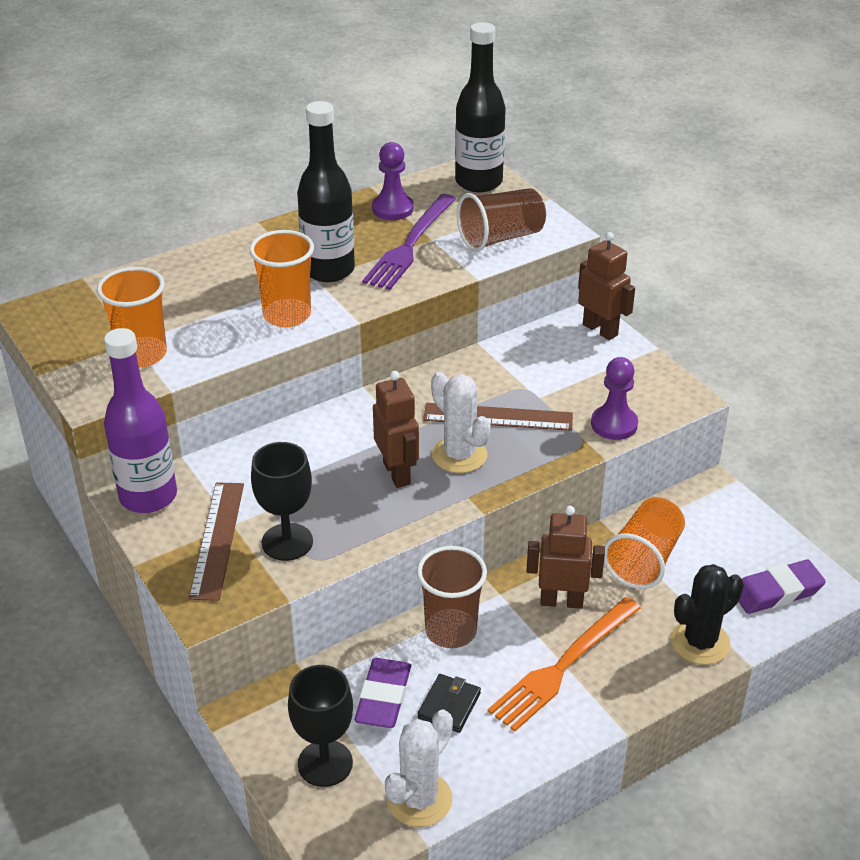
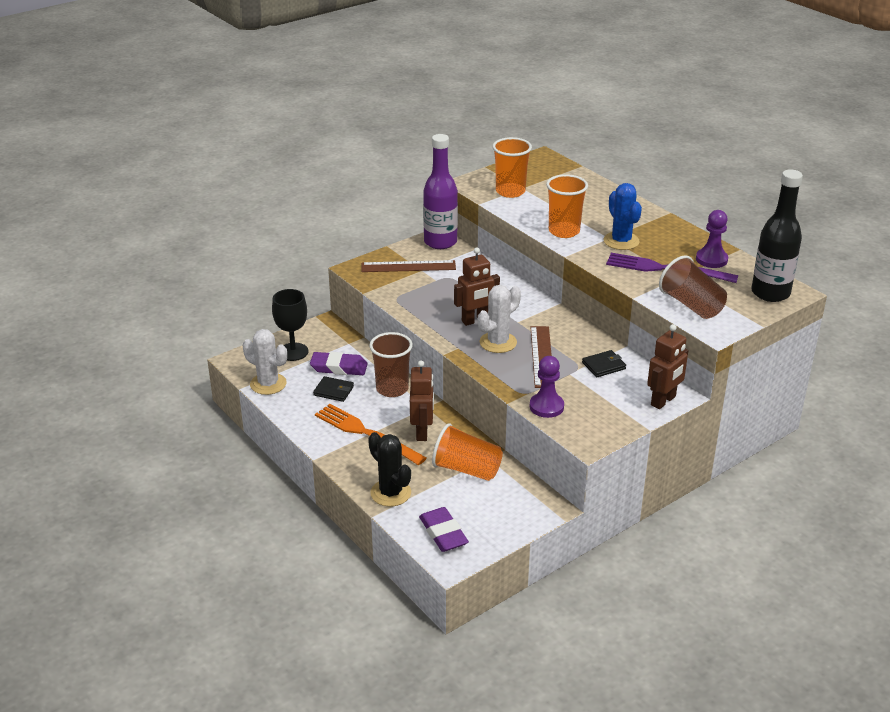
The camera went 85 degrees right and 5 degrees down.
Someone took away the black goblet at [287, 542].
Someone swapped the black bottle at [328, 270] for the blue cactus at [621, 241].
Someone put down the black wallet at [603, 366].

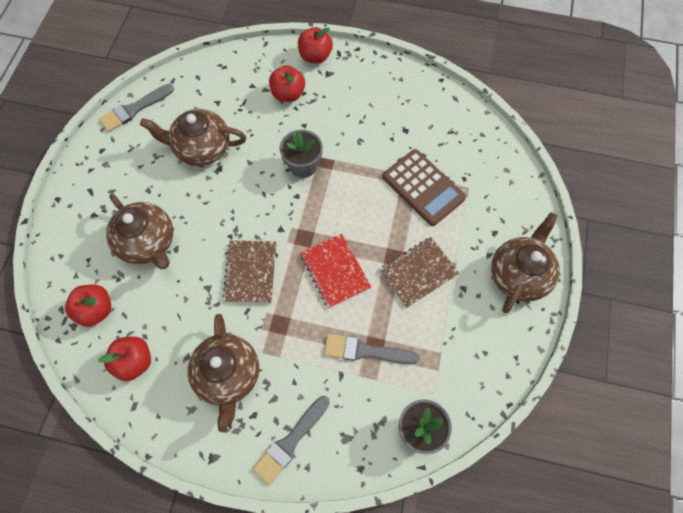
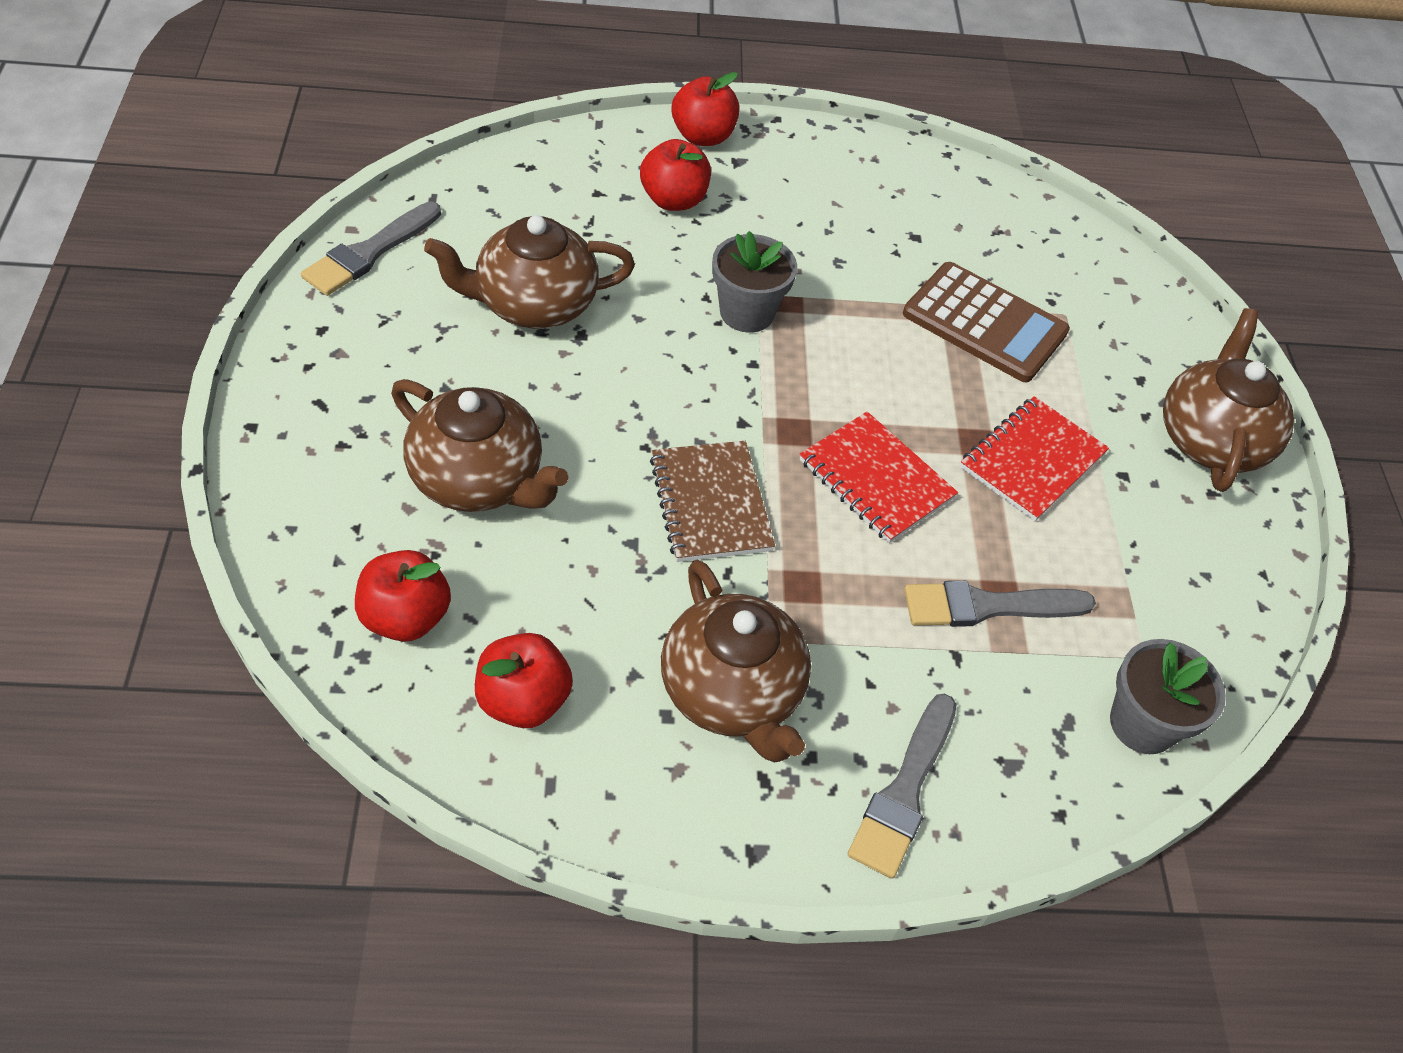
The camera went 20 degrees left and 15 degrees down.
Someone repainted the brown notebook at [418, 272], which became the red notebook at [1032, 461].

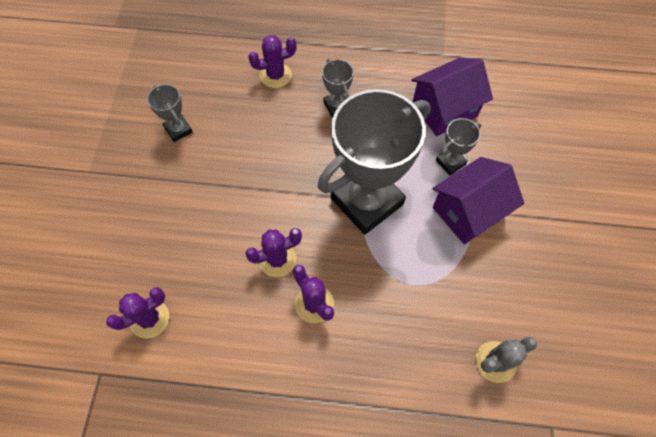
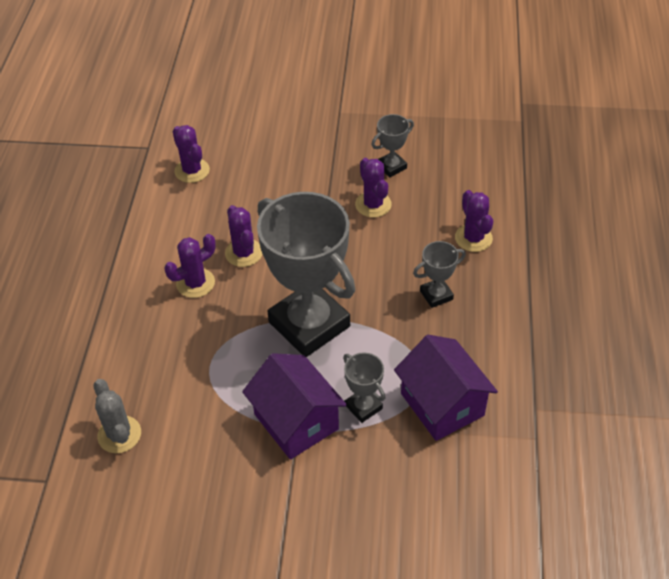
The camera went 90 degrees right and 15 degrees down.
Someone put down the purple cactus at [373, 204].

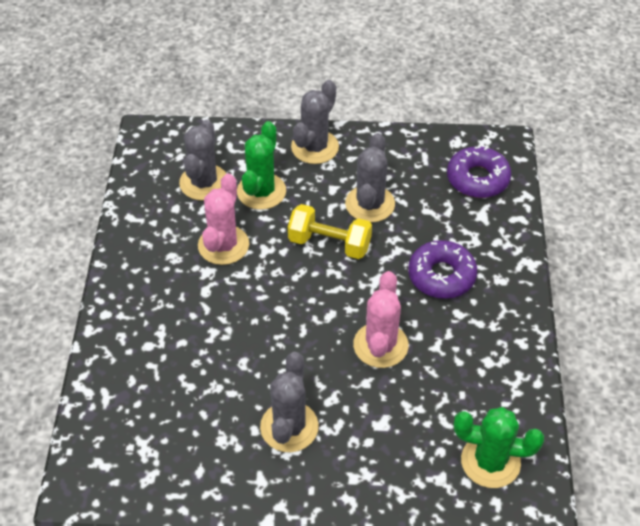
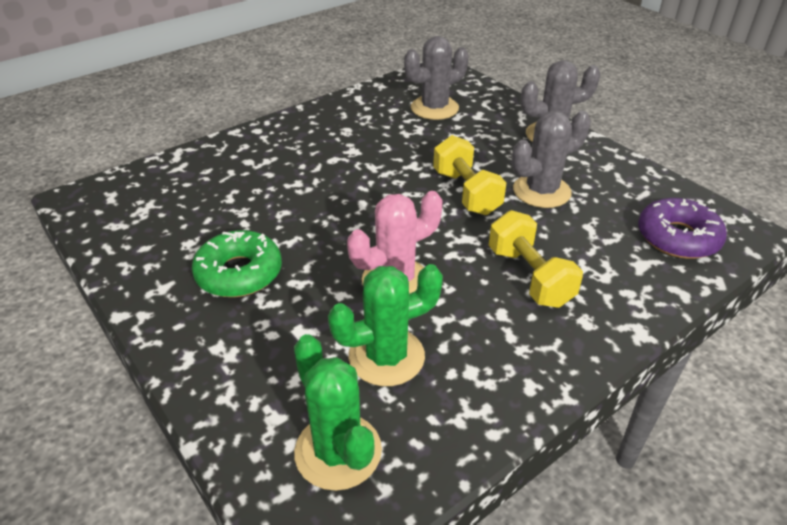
The camera went 50 degrees right and 10 degrees down.
Someone took away the pink cactus at [223, 245].
Someone carried the green cactus from [261, 191] to [386, 357].
Someone swapped the grey cactus at [289, 427] for the green donut at [239, 273].
Someone swapped the purple donut at [441, 276] for the yellow dumbbell at [529, 276].

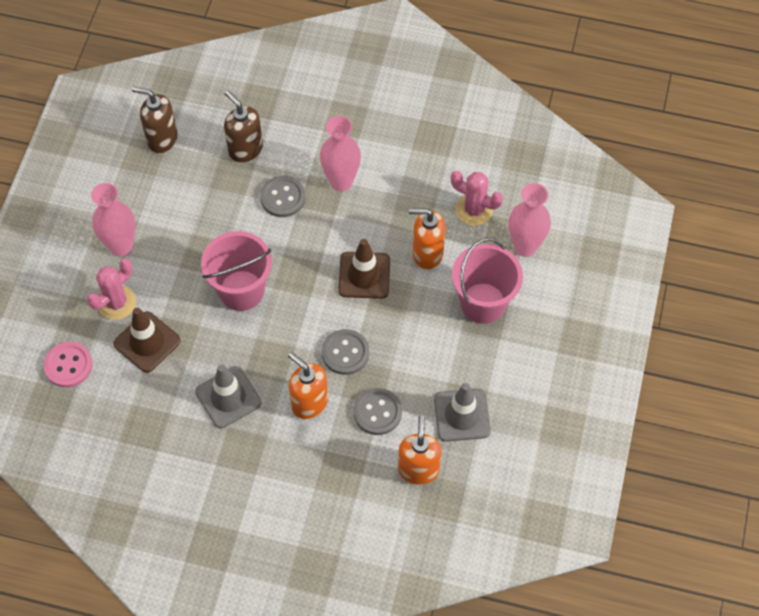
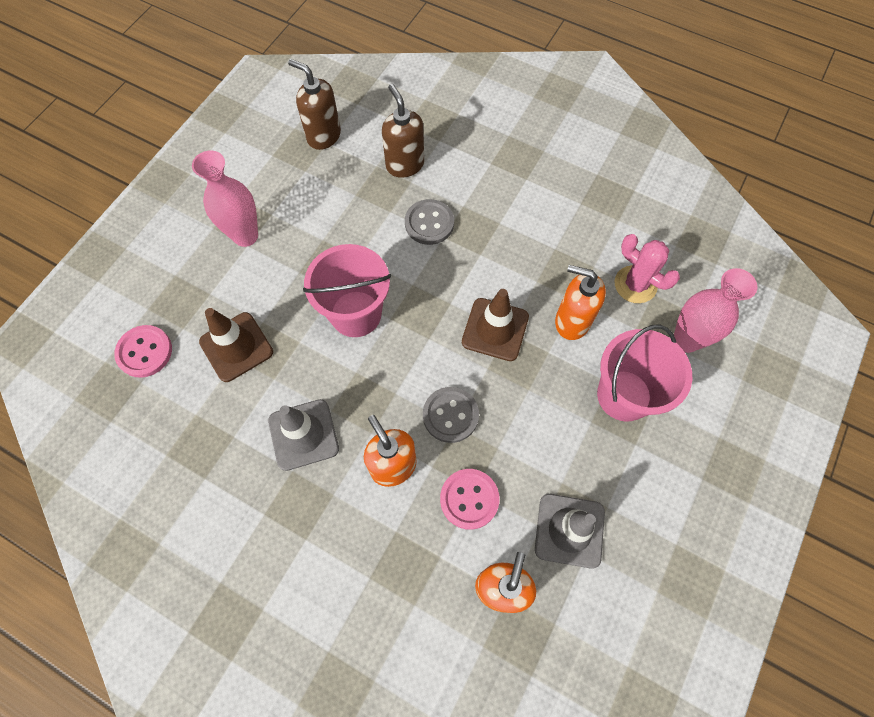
The camera went 15 degrees right and 5 degrees up.
Someone took away the pink cactus at [116, 302].
Someone took away the pink vase at [341, 182].
Someone repainted the grey button at [377, 412], which became the pink button at [469, 499].

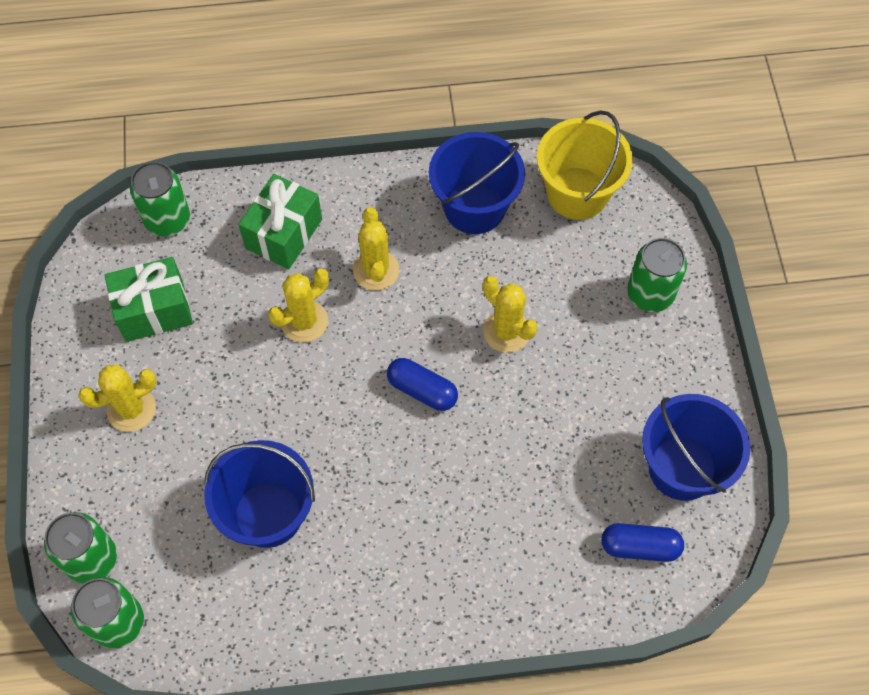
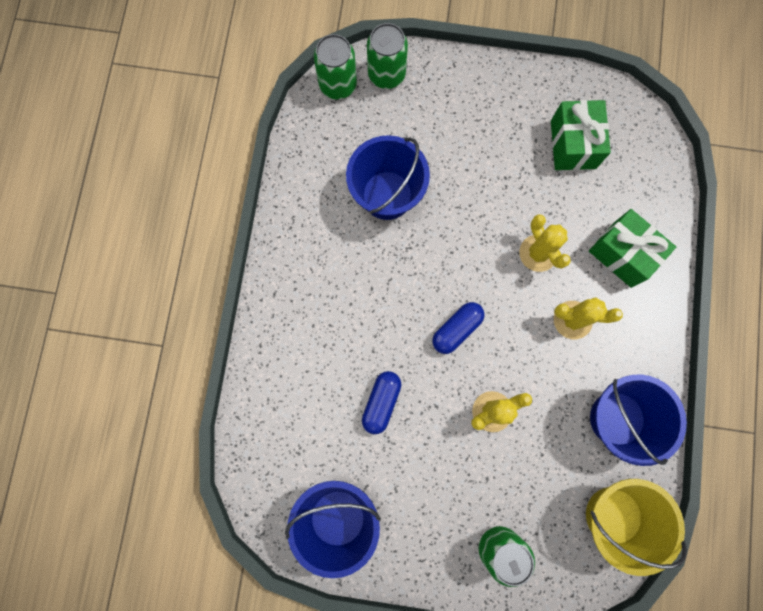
The camera went 105 degrees right and 15 degrees up.
Someone took away the yellow cactus at [131, 409].
Someone took away the green can at [167, 219].
Someone carried the blue capsule from [640, 547] to [381, 402].

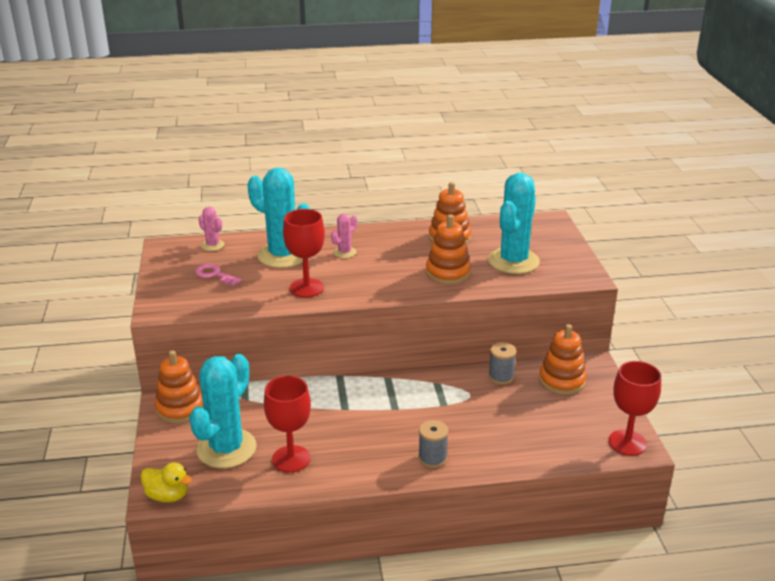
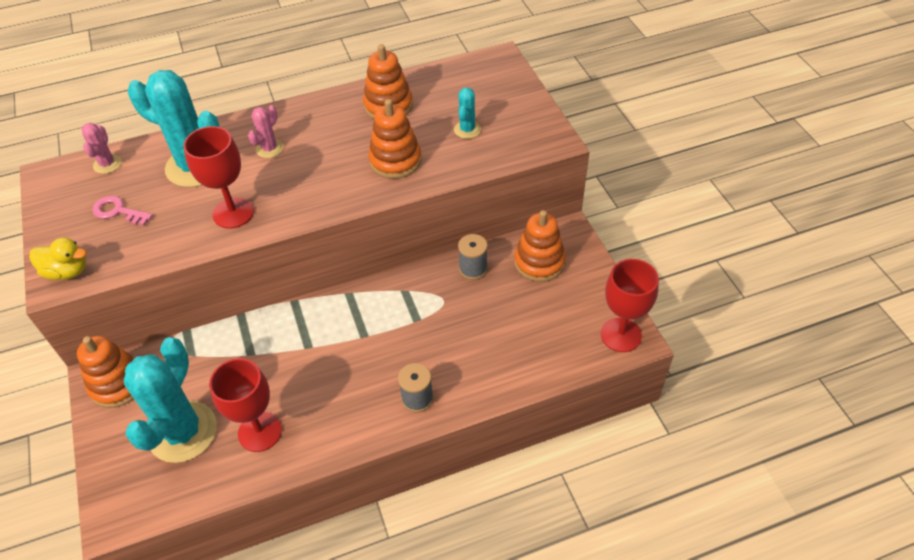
The camera went 10 degrees left and 20 degrees up.
Someone carried the yellow duck from [168, 496] to [67, 271].
Someone rotated the pink cactus at [212, 245] by 60 degrees clockwise.
Someone scaled the turquoise cactus at [513, 261] by 0.46.

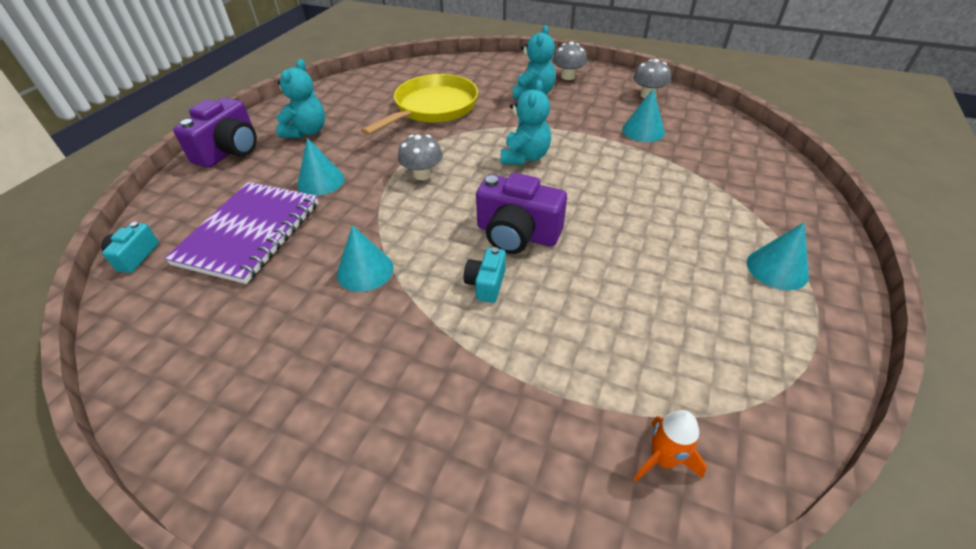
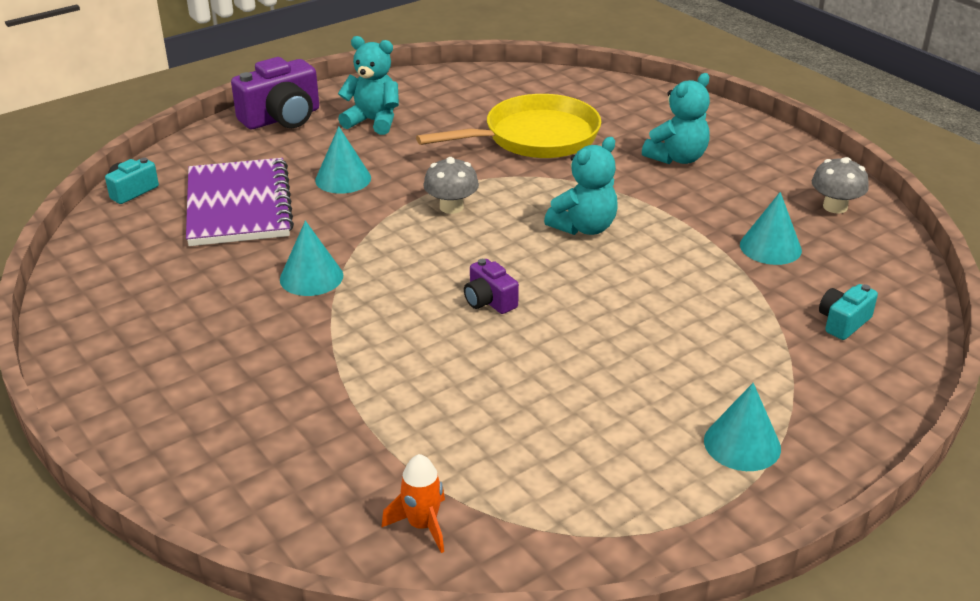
The camera went 30 degrees right and 10 degrees down.
Someone rotated the purple notebook at [250, 233] by 60 degrees counterclockwise.
Someone rotated the turquoise teddy bear at [307, 132] by 120 degrees counterclockwise.
Someone carried the turquoise camera from [486, 284] to [843, 322].
Someone scaled the purple camera at [517, 234] by 0.54.
Someone took away the grey mushroom at [568, 76].

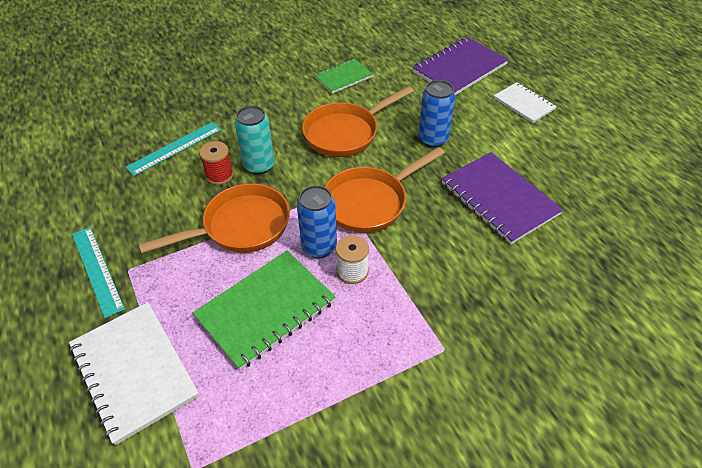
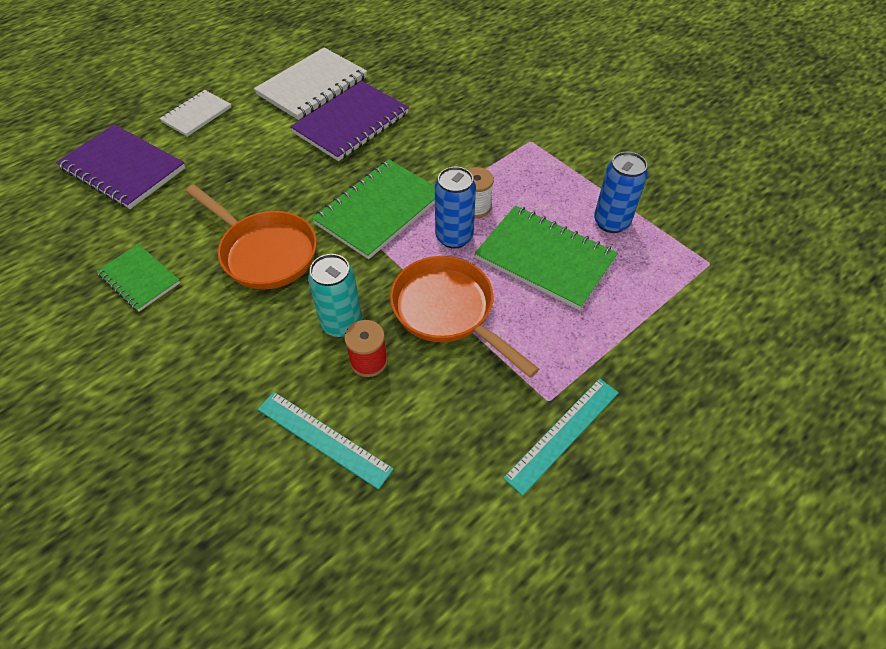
The camera went 105 degrees left and 5 degrees up.
Someone carried the white notebook from [134, 371] to [312, 86].
Someone swapped the orange pan at [370, 202] for the green notebook at [379, 210].
Someone carried the blue can from [433, 139] to [611, 222].

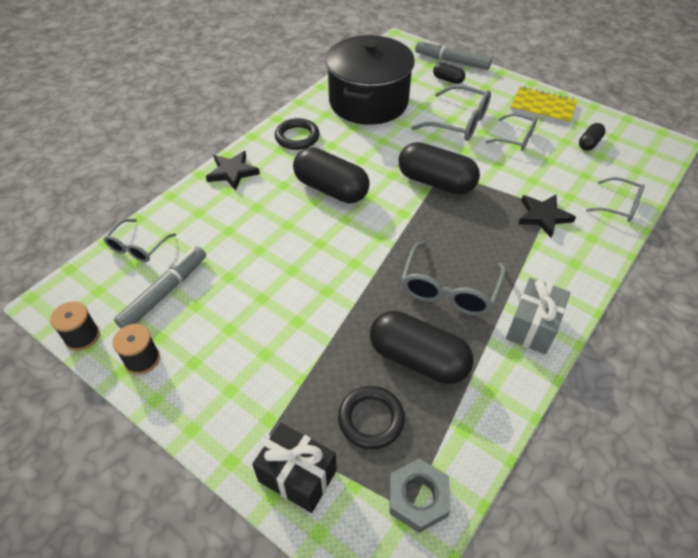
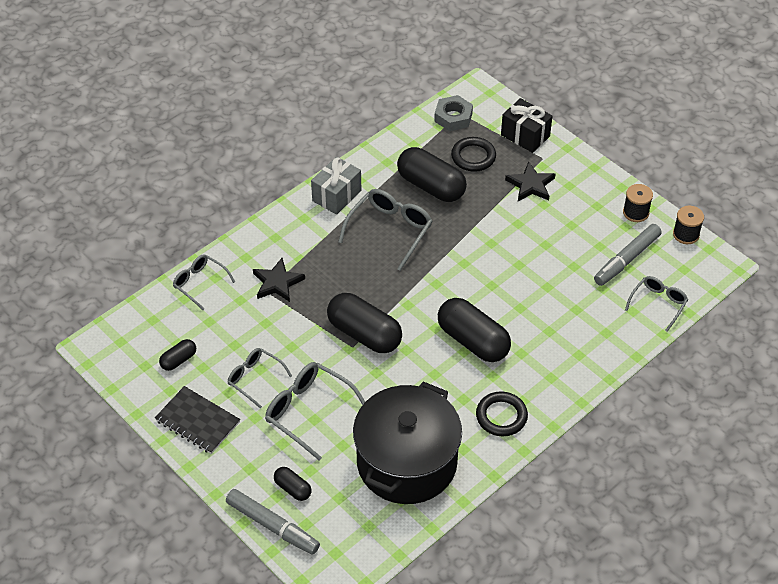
The camera went 170 degrees left and 0 degrees up.
Someone carried the black star from [232, 172] to [530, 185].
Someone repainted the yellow notebook at [543, 107], which became the black notebook at [198, 421].

